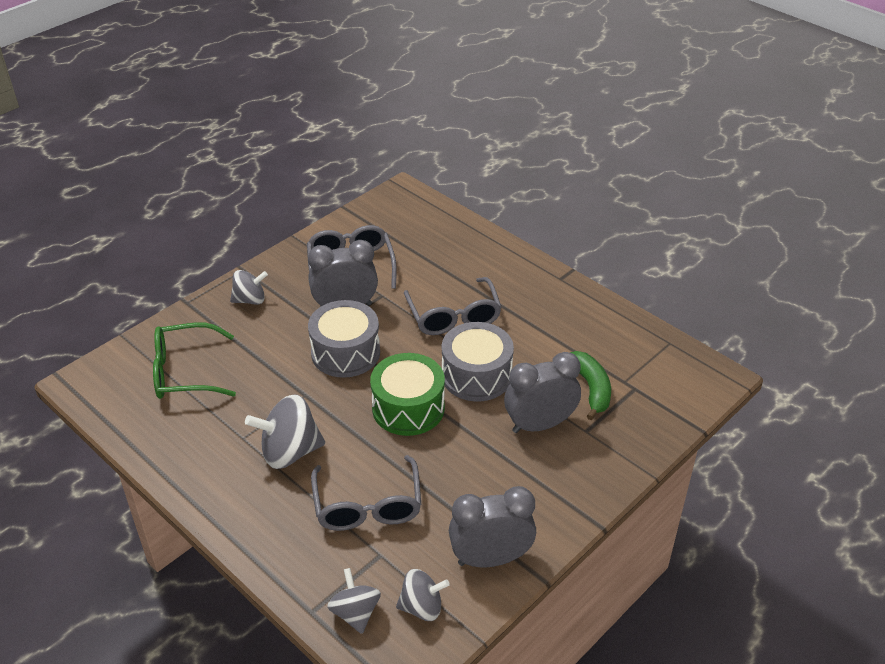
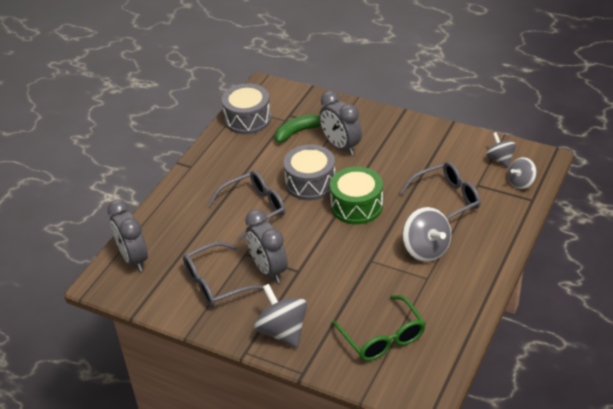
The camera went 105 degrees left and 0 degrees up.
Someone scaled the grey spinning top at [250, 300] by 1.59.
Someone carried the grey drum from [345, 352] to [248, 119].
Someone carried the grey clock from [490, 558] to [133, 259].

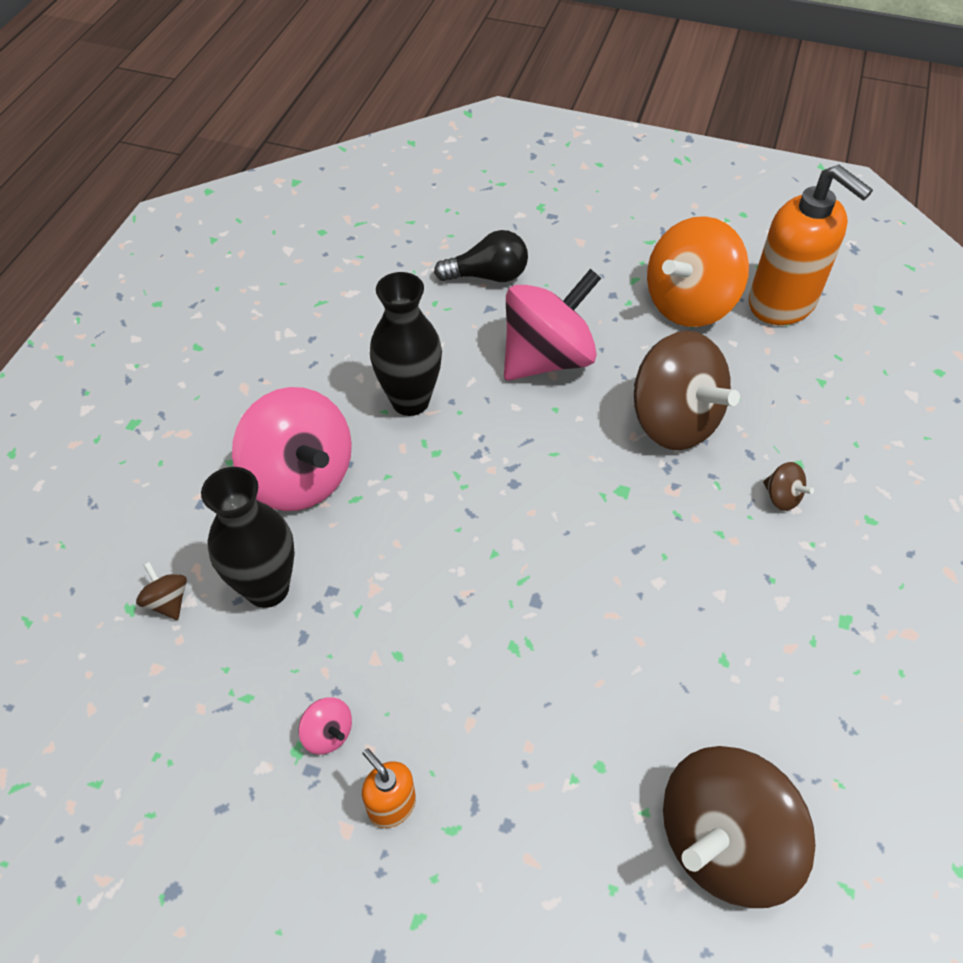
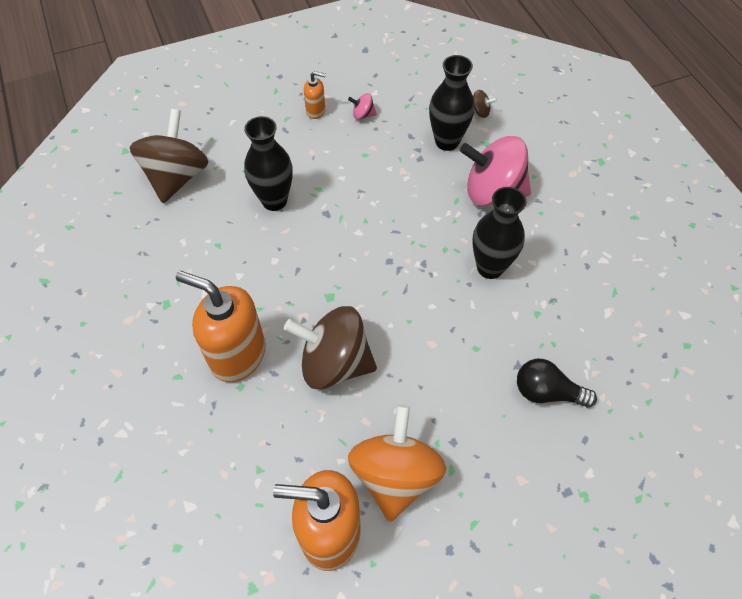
The camera went 140 degrees right and 5 degrees up.
Someone rotated the black light bulb at [488, 276] by 60 degrees clockwise.
Someone took away the pink spinning top at [547, 358].
Someone swapped the brown spinning top at [782, 497] for the orange soap dispenser at [237, 355].
Someone put down the black vase at [274, 201].

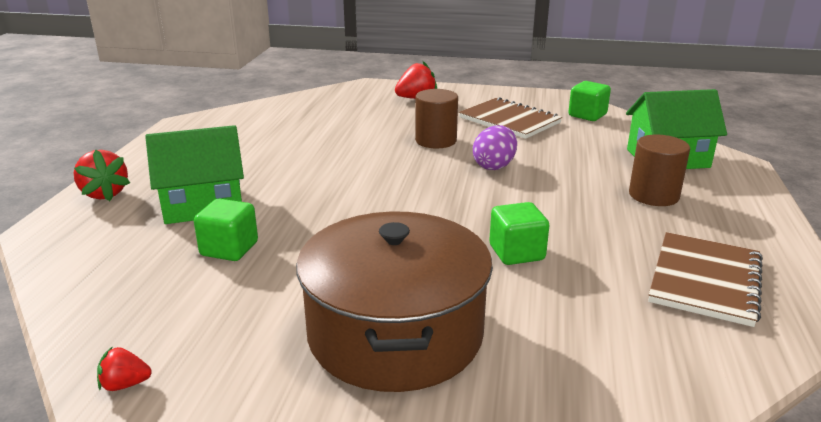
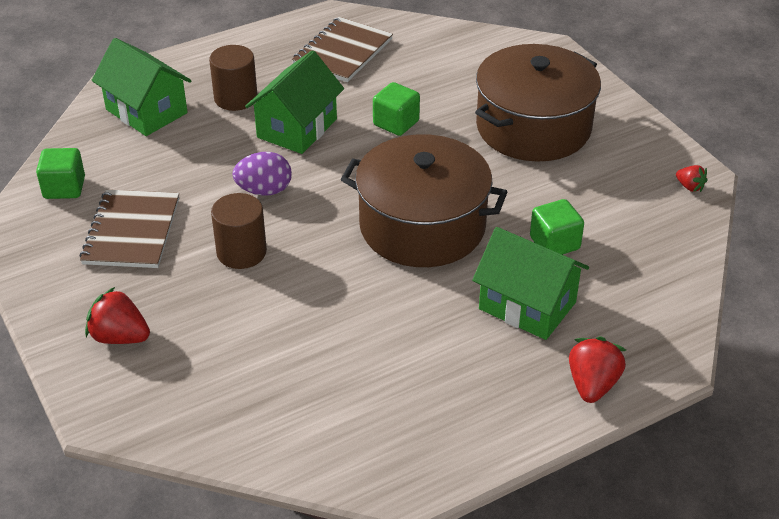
The camera went 130 degrees left and 15 degrees up.
Someone rotated the brown notebook at [704, 280] by 45 degrees counterclockwise.
Someone put down the green house at [297, 128].
Someone put down the brown pot at [422, 226].

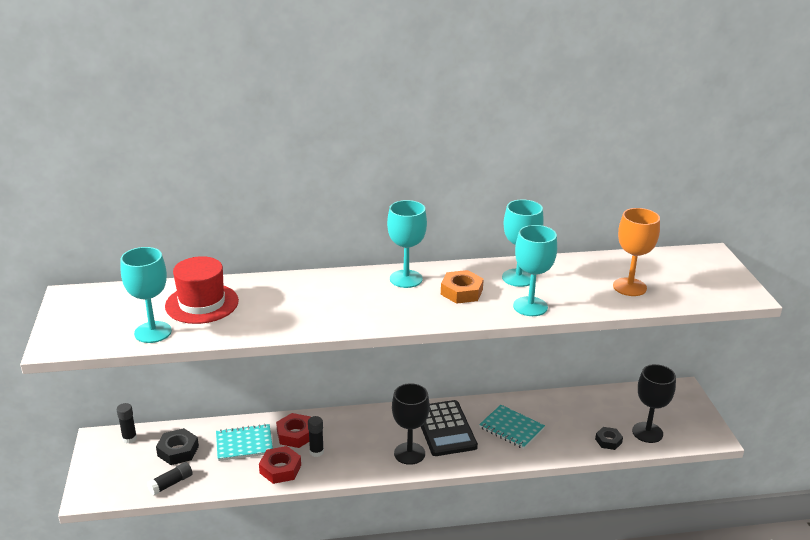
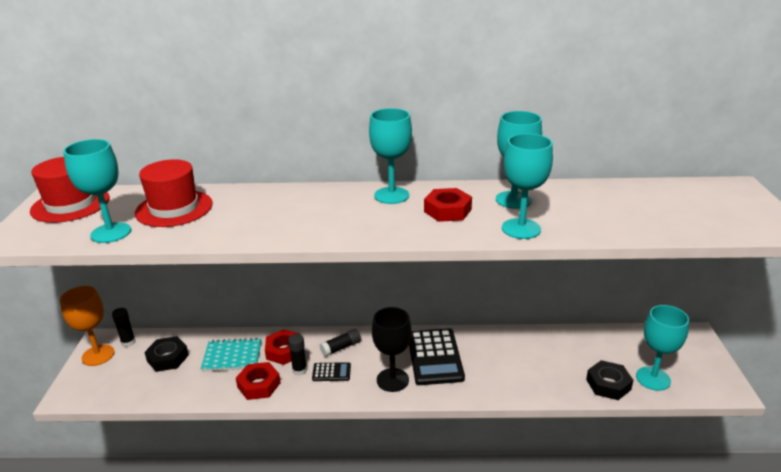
The camera went 10 degrees right and 0 degrees up.
Someone carried the black glue stick from [171, 484] to [341, 347].
Someone repainted the orange nut at [461, 292], which became the red nut at [447, 210].
Someone took away the turquoise notebook at [511, 428].
Someone scaled the black nut at [608, 441] by 1.51.
Someone carried the orange goblet from [629, 287] to [98, 355].
Someone repainted the black goblet at [647, 432], which became the turquoise goblet at [653, 378].
Someone put down the red hat at [70, 204].
Someone put down the black calculator at [331, 372].

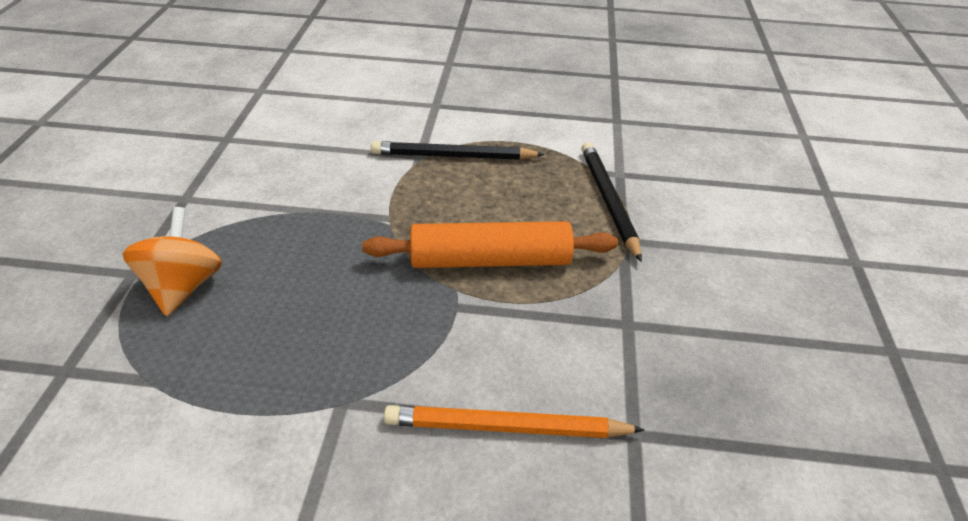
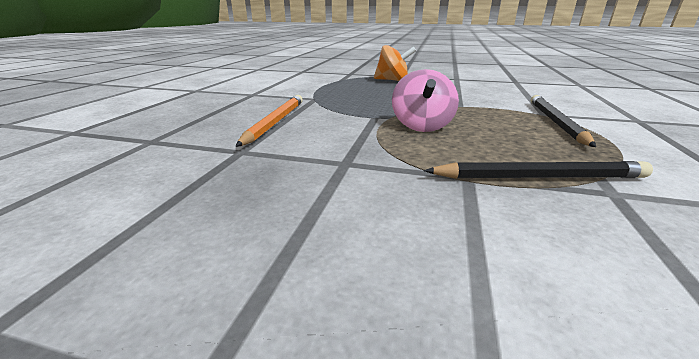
The camera went 100 degrees right and 15 degrees down.
Someone swapped the orange rolling pin at [490, 260] for the pink spinning top at [421, 126].

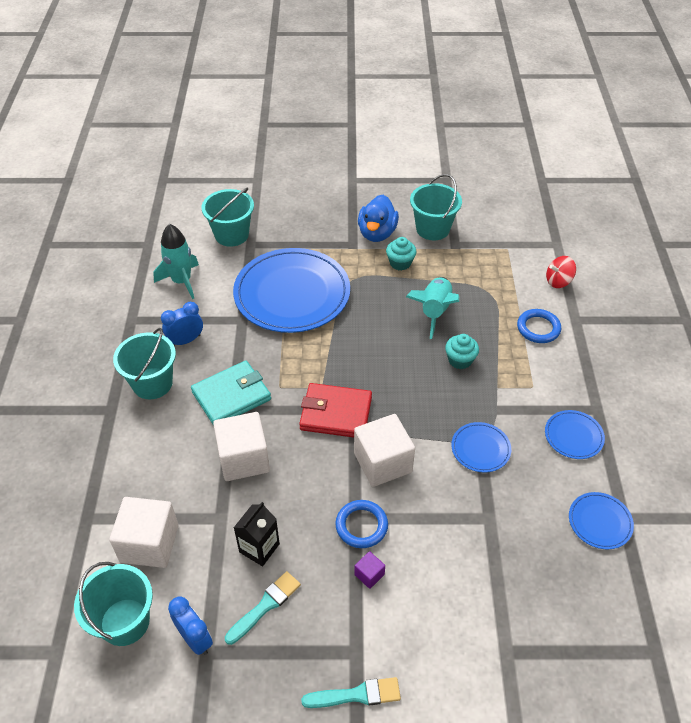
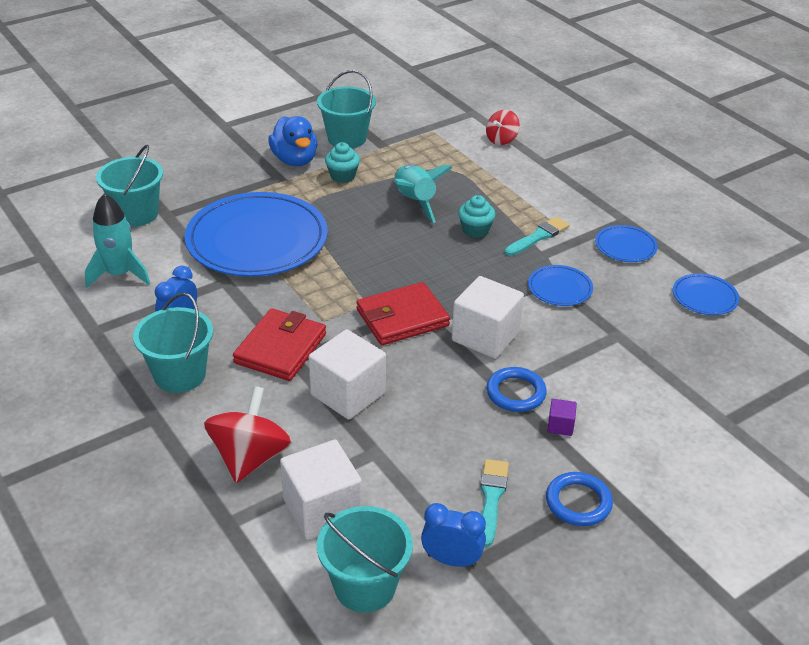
The camera went 35 degrees left and 10 degrees down.
Someone repainted the turquoise wallet at [231, 396], which became the red wallet at [280, 348].
Someone took away the black carton at [259, 548].
Someone carried the turquoise brush from [356, 695] to [538, 237].
Someone carried the blue ring from [538, 328] to [578, 502].
Someone put down the red spinning top at [250, 457].

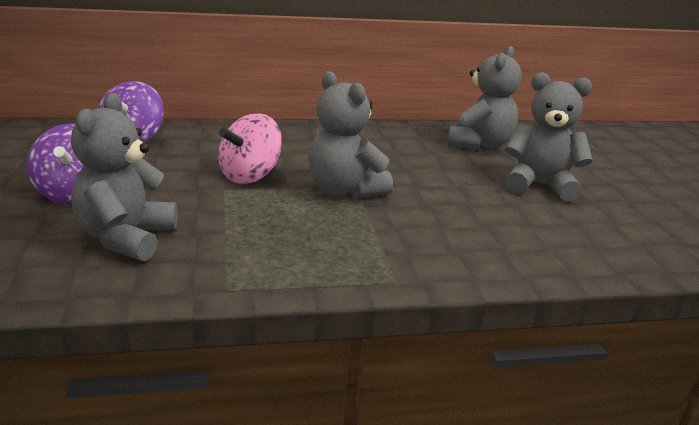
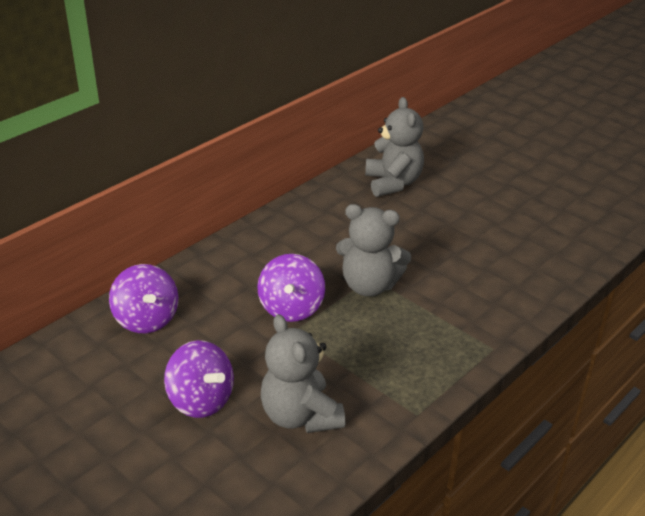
The camera went 35 degrees left and 10 degrees up.
Someone repainted the pink spinning top at [250, 176], which became the purple spinning top at [291, 308].
Someone took away the grey teddy bear at [539, 185].

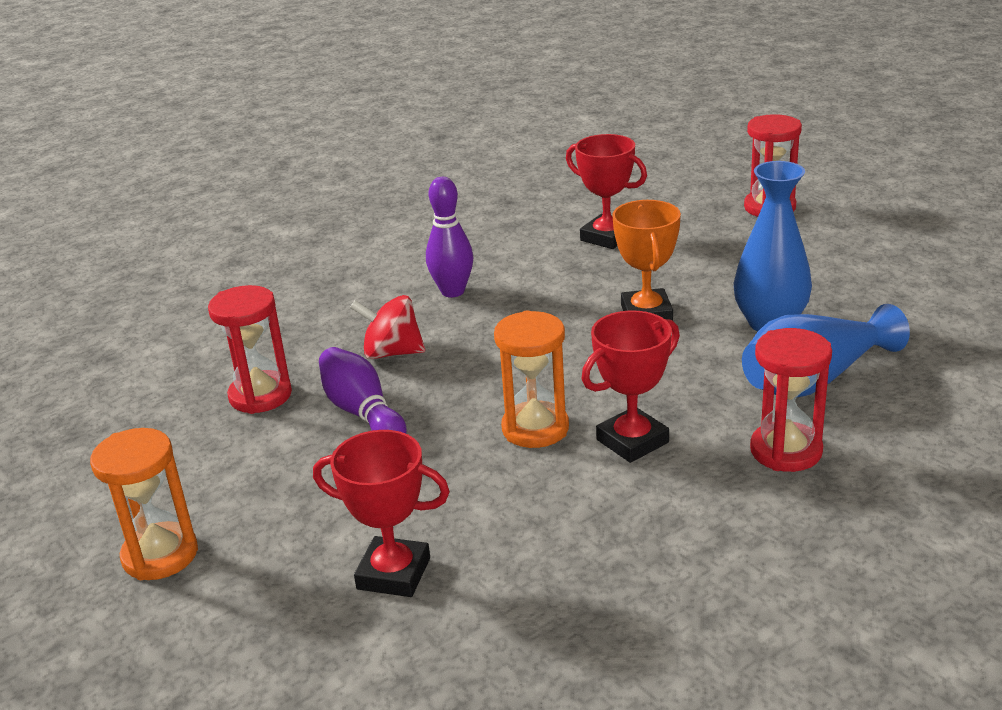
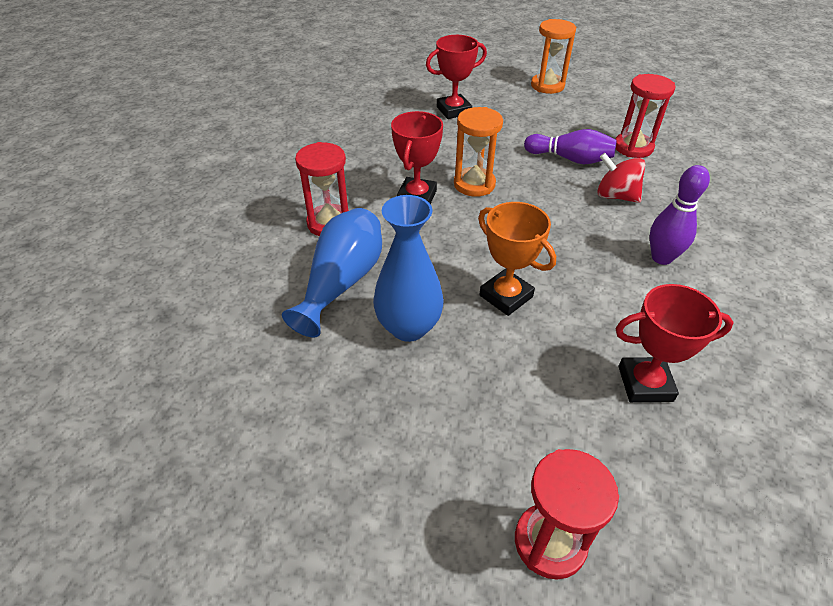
The camera went 140 degrees right and 15 degrees up.
Someone rotated the red spinning top at [392, 353] by 120 degrees counterclockwise.

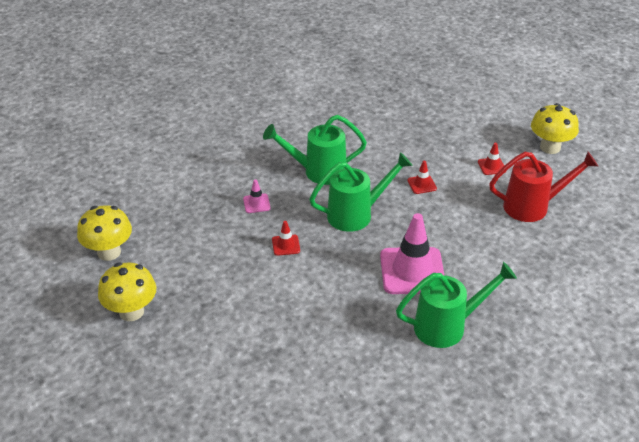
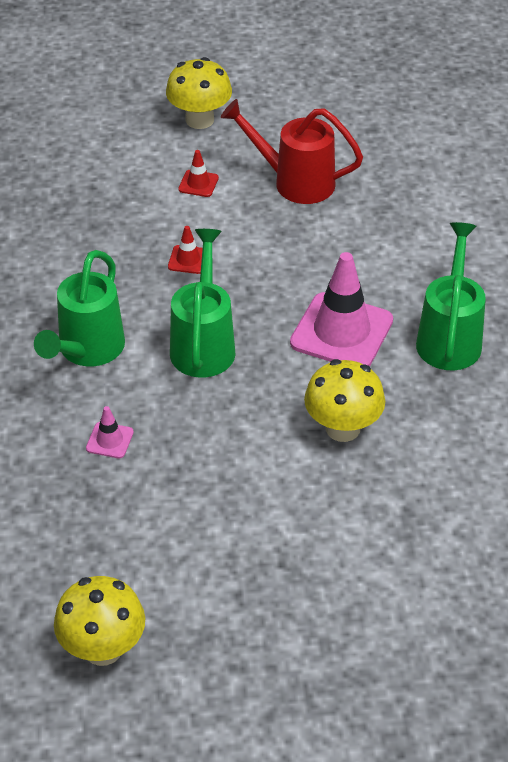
The camera went 65 degrees left and 5 degrees up.
Someone carried the yellow mushroom from [131, 312] to [342, 428].
Someone took away the red traffic cone at [286, 245].
Someone rotated the red watering can at [532, 206] by 90 degrees counterclockwise.

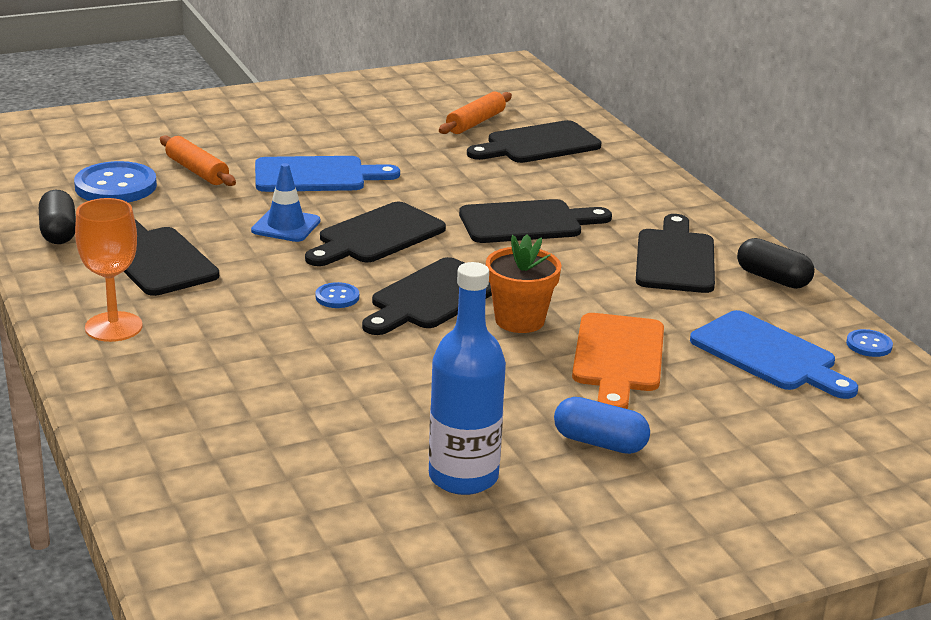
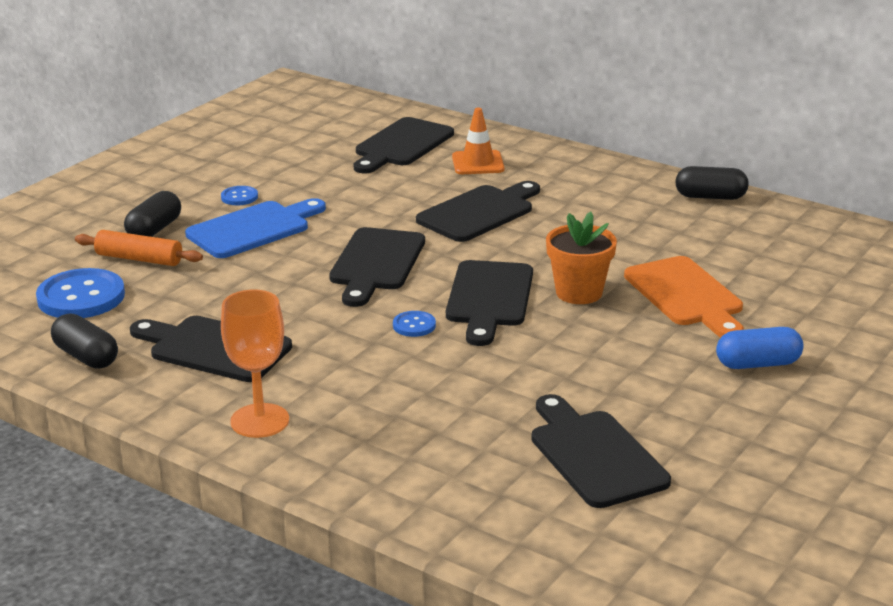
The camera went 30 degrees left and 0 degrees up.
Someone took away the blue traffic cone at [286, 226].
Someone took away the blue bottle at [463, 477].
Someone took away the orange rolling pin at [475, 122].
Someone carried the black cutting board from [675, 258] to [594, 455].
Someone took away the blue cutting board at [768, 355].
Someone carried the blue button from [869, 345] to [239, 197].
Someone put down the black capsule at [154, 230].
Someone put down the orange traffic cone at [478, 163].

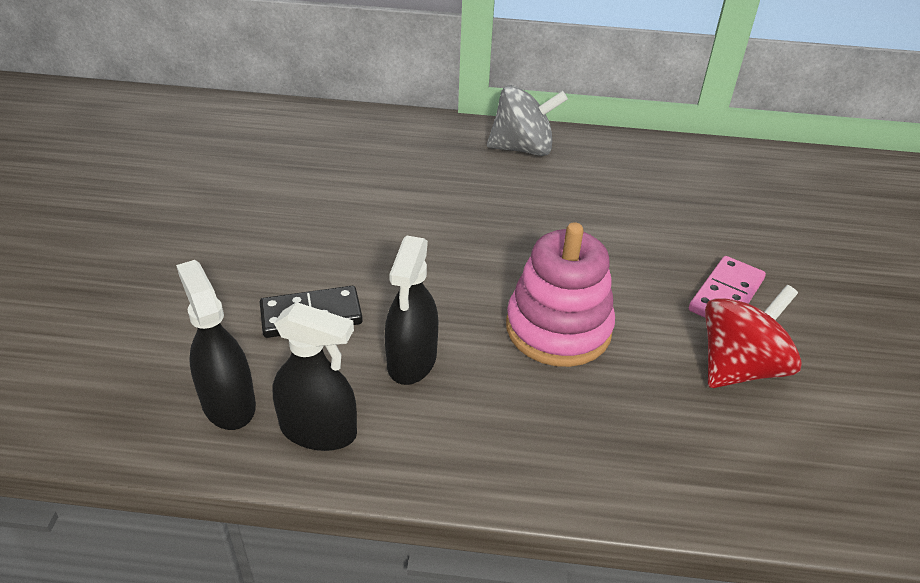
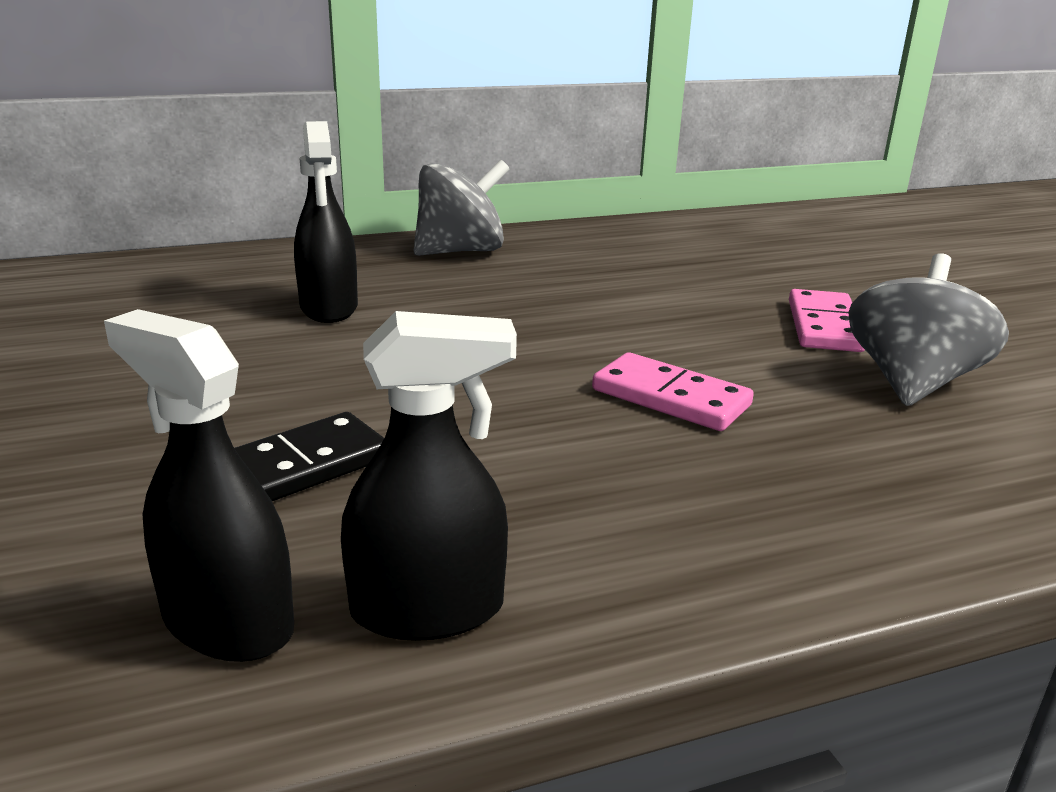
The camera went 25 degrees left and 15 degrees down.
Someone carried the black spray bottle from [411, 360] to [329, 308].
Someone swapped the pink stacking toy at [558, 328] for the pink domino at [671, 398].
Someone repainted the red spinning top at [739, 367], which became the grey spinning top at [911, 382].

